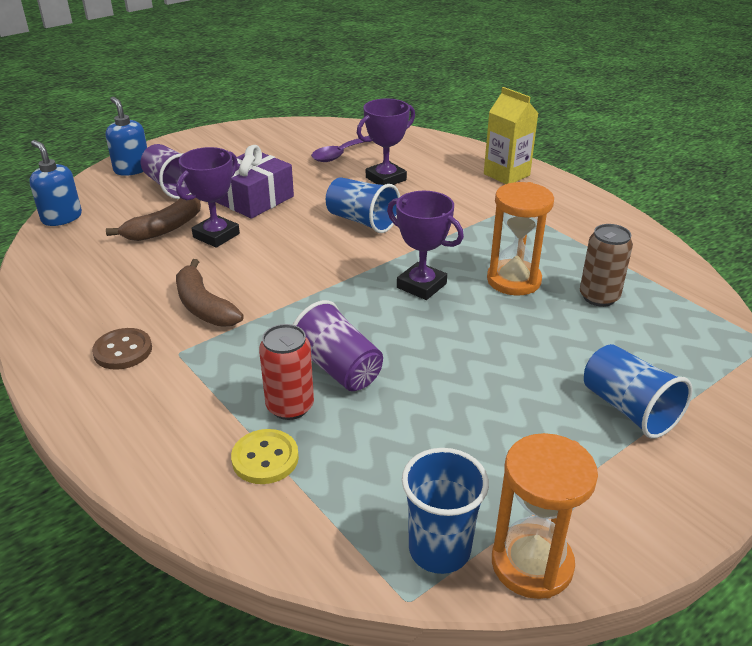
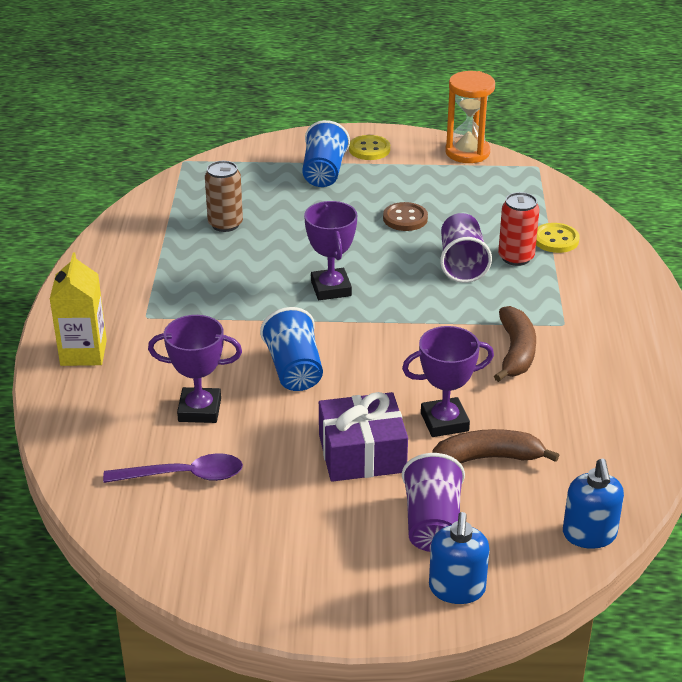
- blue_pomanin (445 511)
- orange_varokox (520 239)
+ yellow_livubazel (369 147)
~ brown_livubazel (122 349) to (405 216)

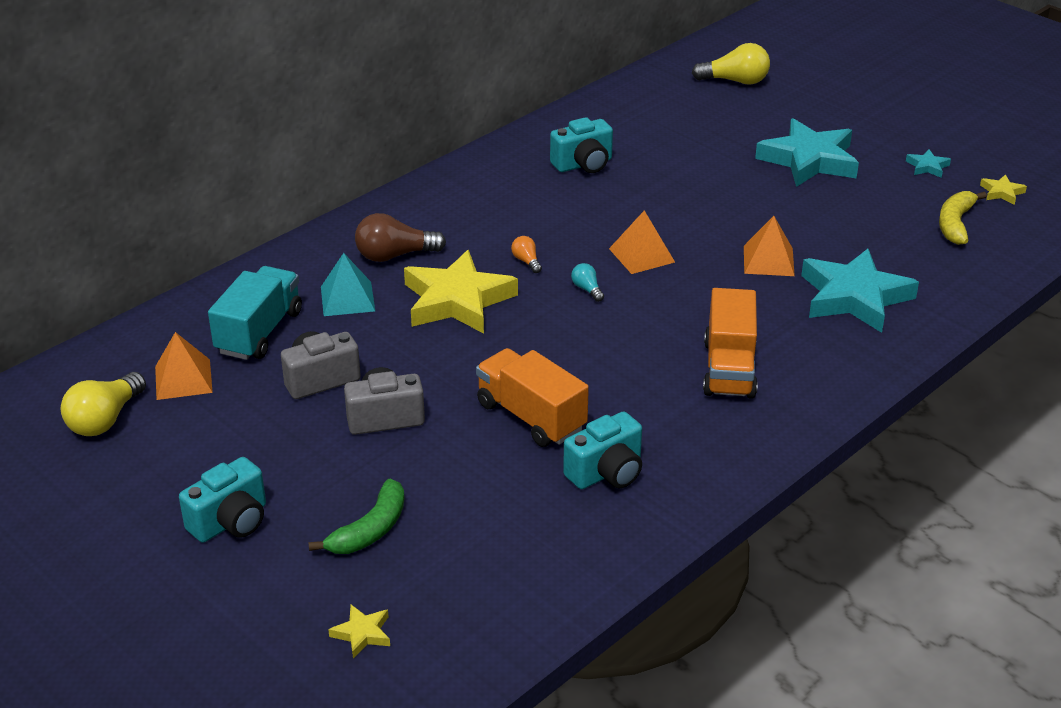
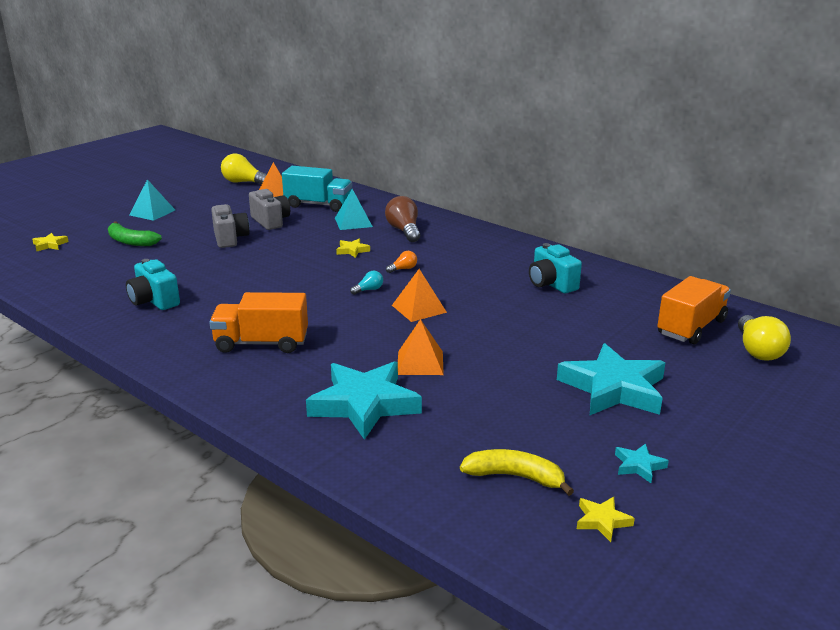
~ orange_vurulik (532 397) to (694 310)
~ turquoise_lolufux (222 499) to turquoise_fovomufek (152 200)
~ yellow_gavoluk (461 292) = (353 248) x0.42

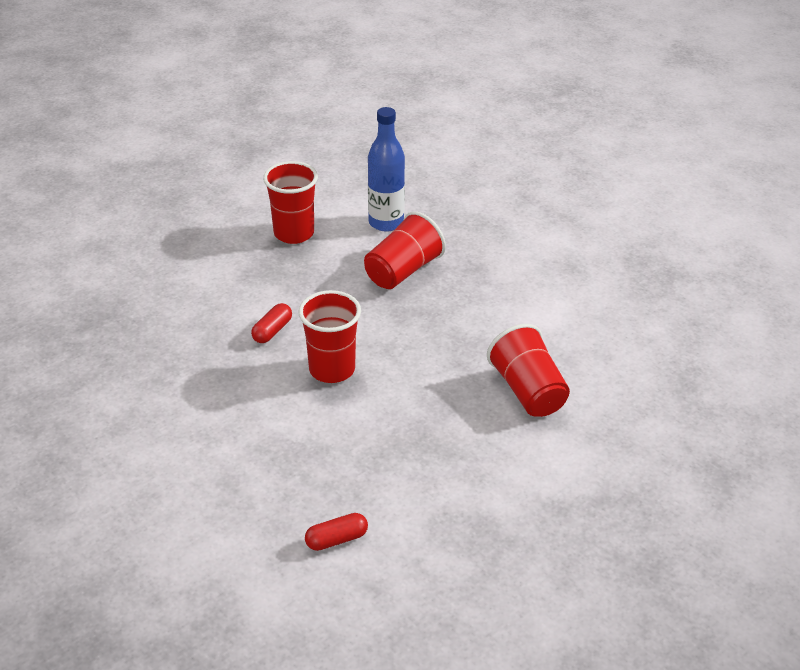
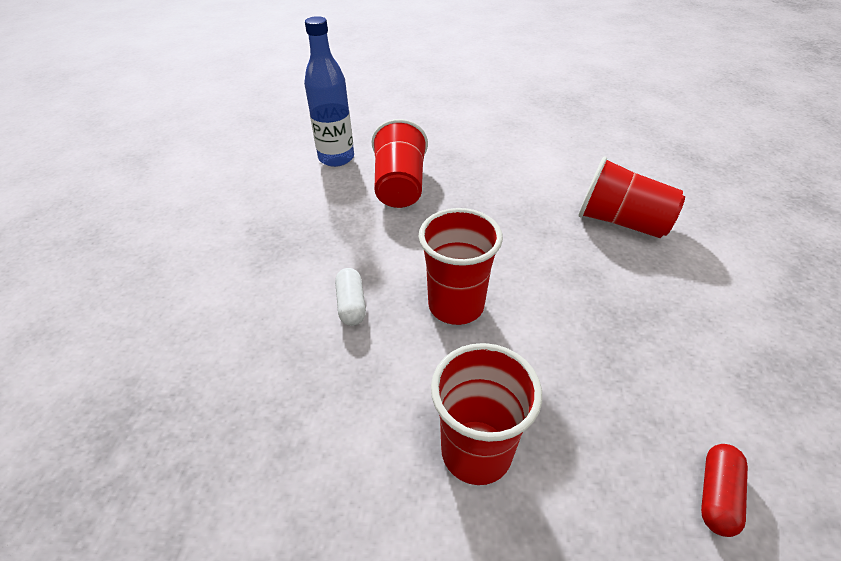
~ red_pomanin (290 202) to (486 414)
~ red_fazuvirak (271 323) to white_fazuvirak (350 297)

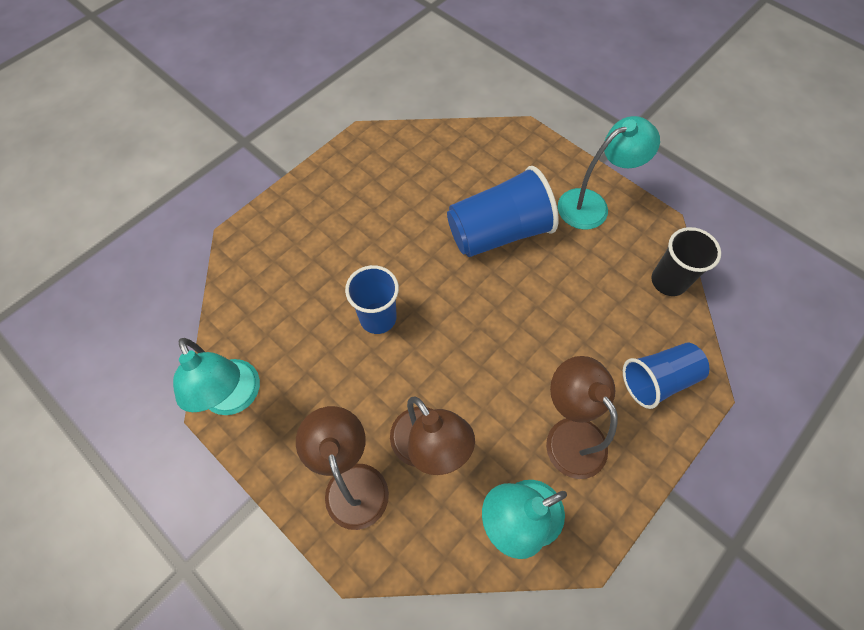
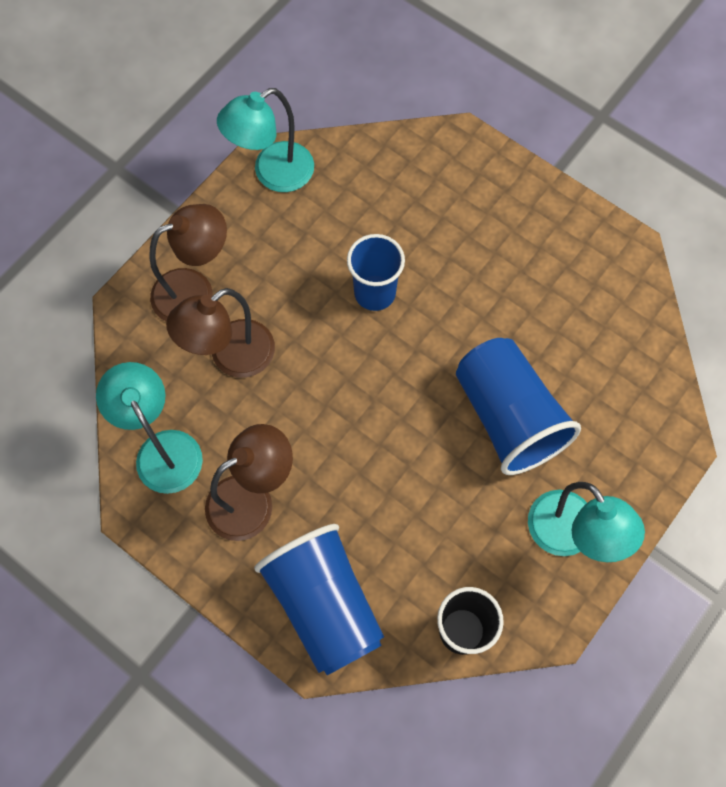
~ blue_pomanin (666 376) = (319 599) x1.51

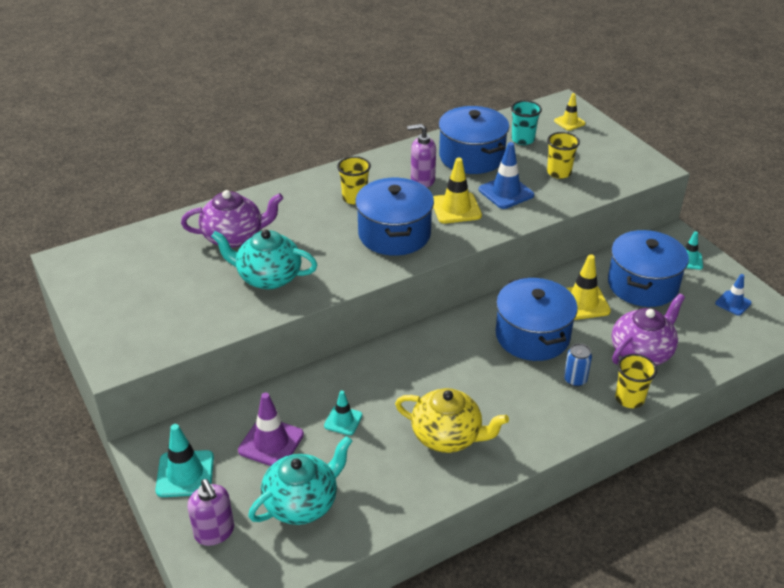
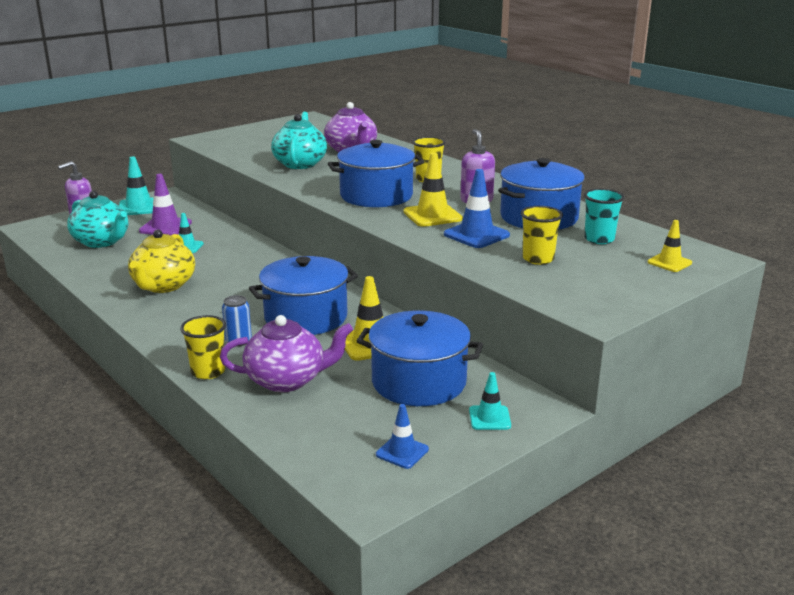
~ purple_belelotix (648 329) = (286 353) 45 degrees counterclockwise

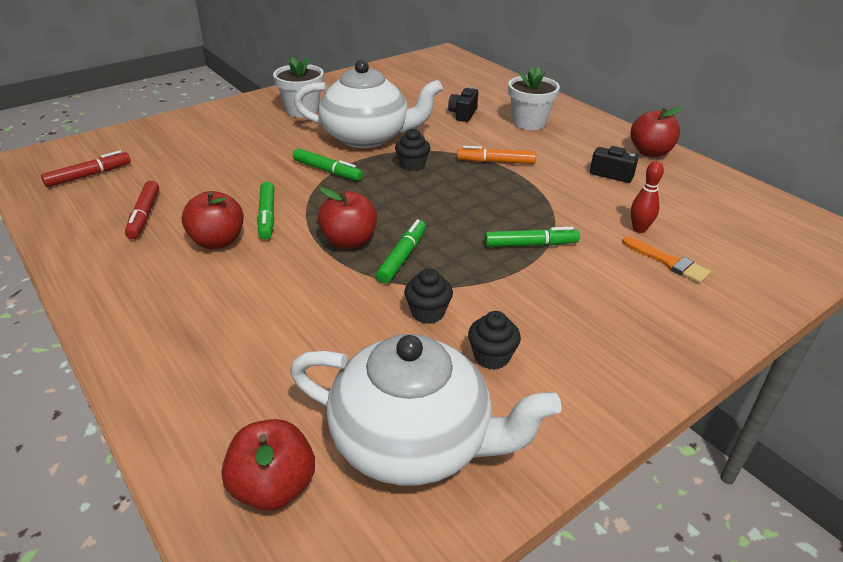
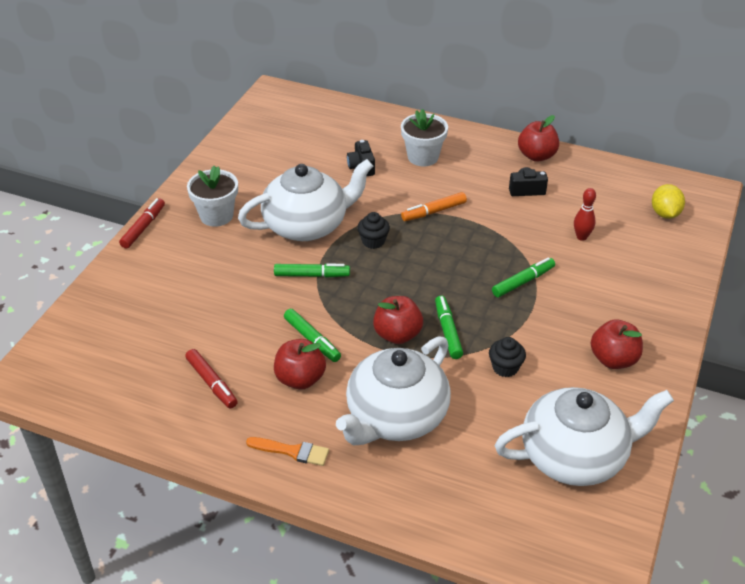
- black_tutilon (494 340)
+ white_belelotix (393 390)
+ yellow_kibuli (668 201)
~ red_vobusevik (86 168) to (142 223)
~ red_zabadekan (268 465) to (617 344)
~ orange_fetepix (666 260) to (287 451)

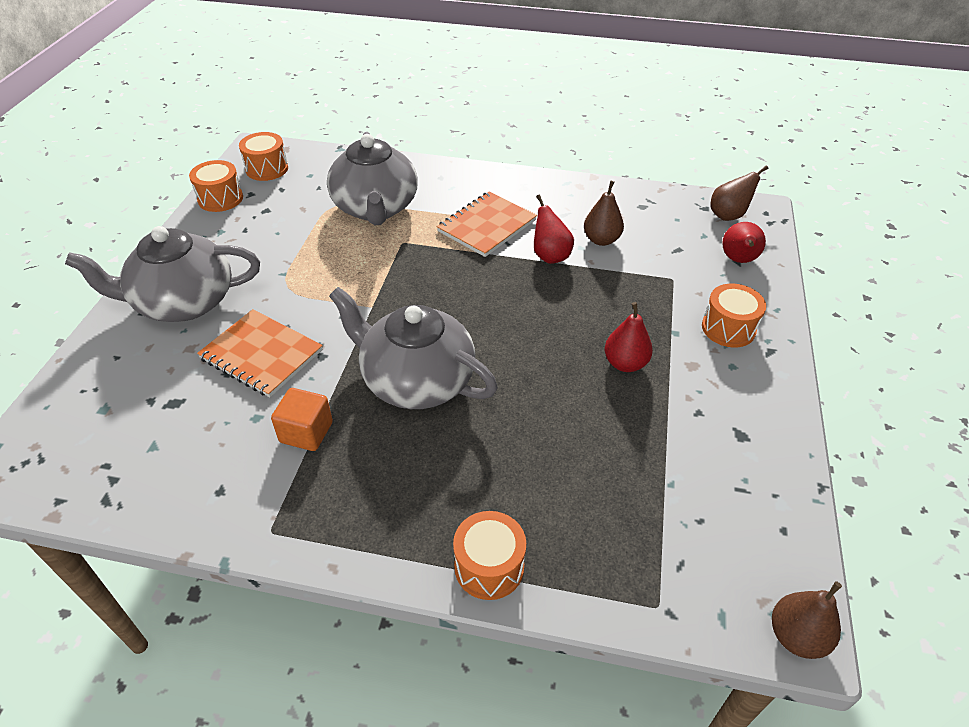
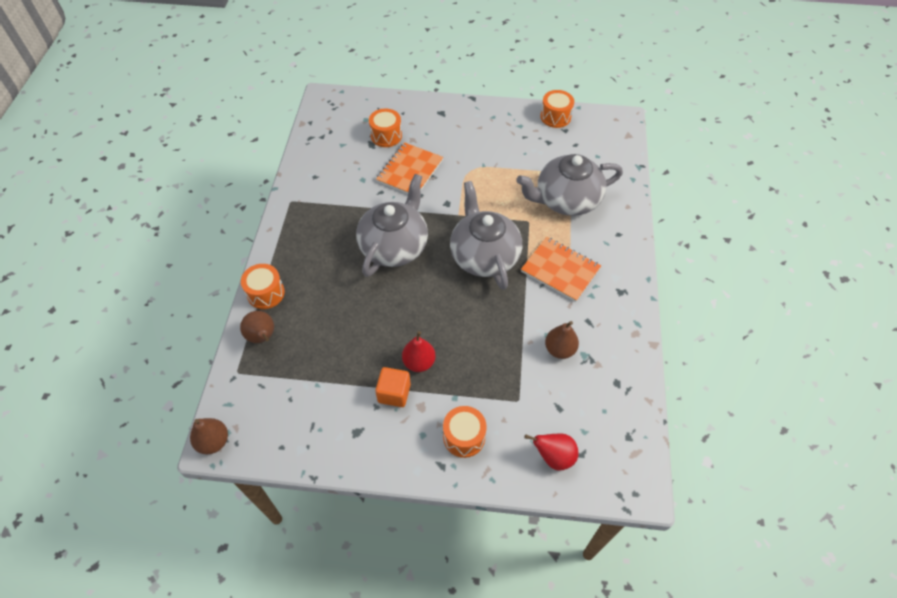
- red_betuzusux (554 229)
~ grey_belelotix (162 274) to (486 235)
~ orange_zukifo (263 156) to (385 128)
~ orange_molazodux (302 419) to (393 387)
~ brown_betuzusux (739 193) to (257 327)

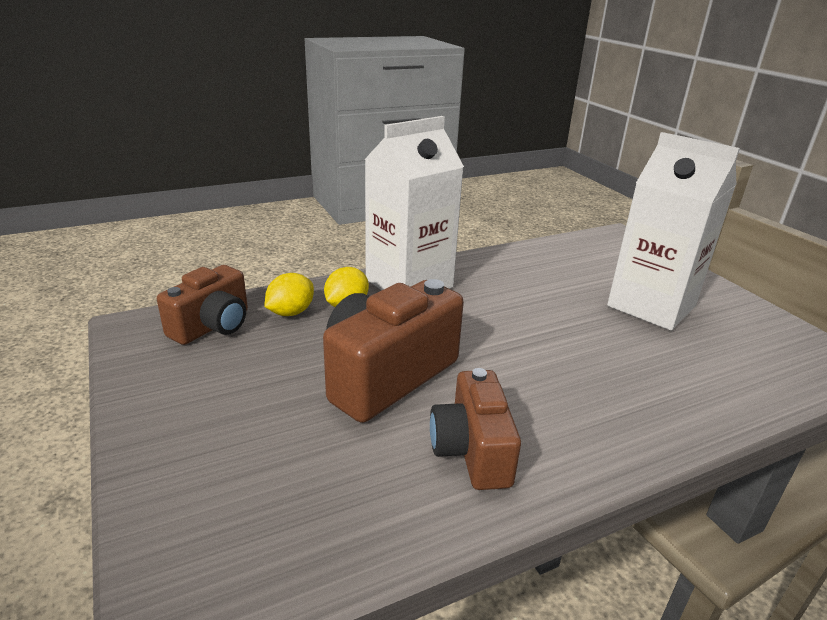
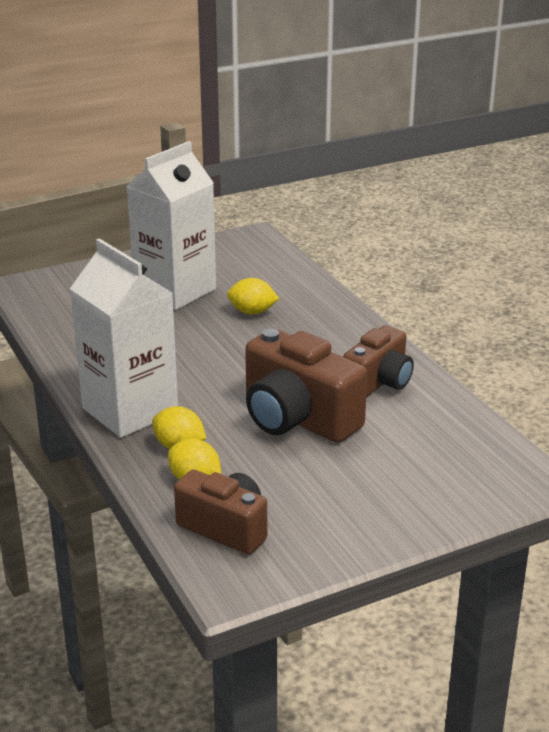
+ yellow_kibuli (253 296)
~ brown_lolufux (475 429) = (378 361) 45 degrees counterclockwise

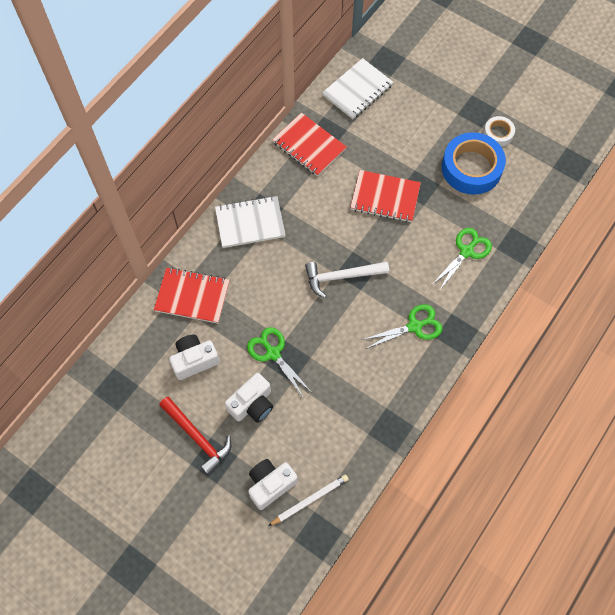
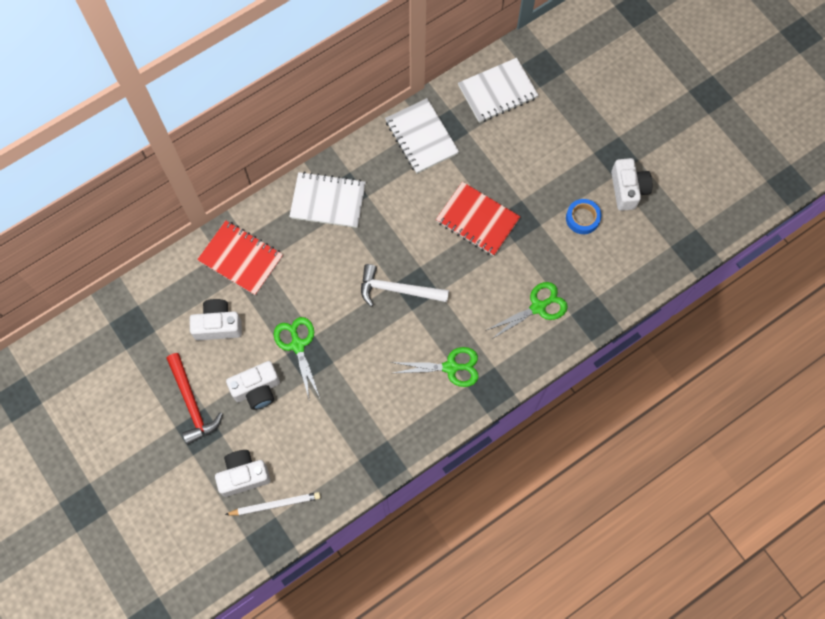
~ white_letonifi (499 131) to white_lolufux (631 184)
~ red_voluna (309 145) to white_voluna (422 136)
~ blue_letonifi (474 163) = (583 216) x0.50

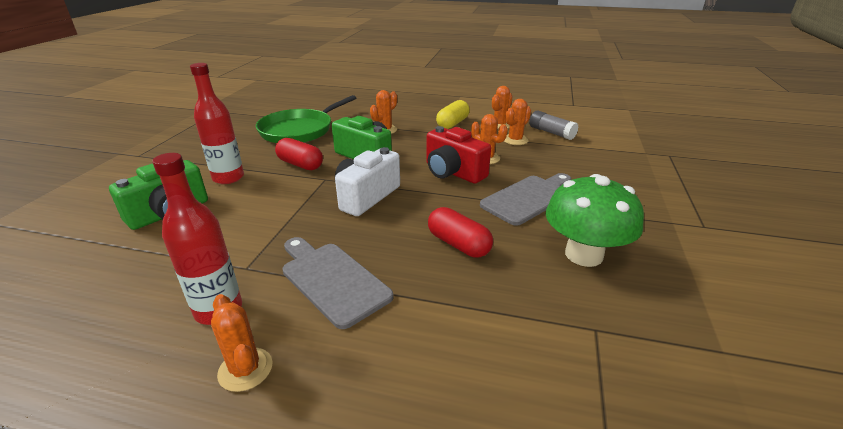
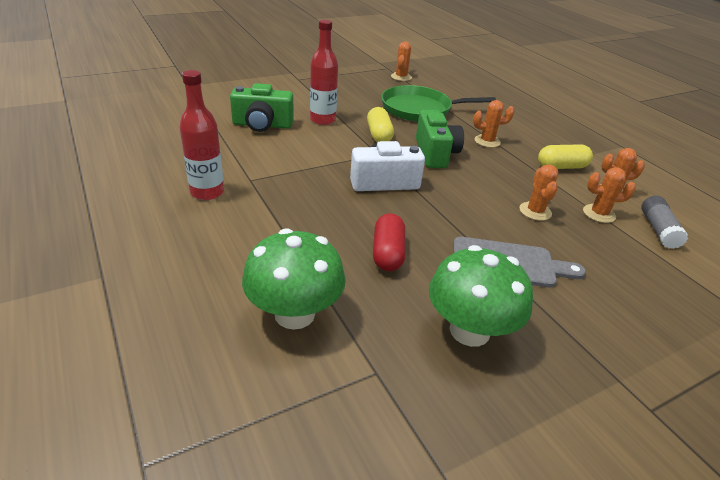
- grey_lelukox (337 283)
- red_lolufux (458 155)
+ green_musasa (294 279)
~ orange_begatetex (242 343) to (401 61)
~ red_fazuvirak (299 154) to yellow_fazuvirak (380 124)

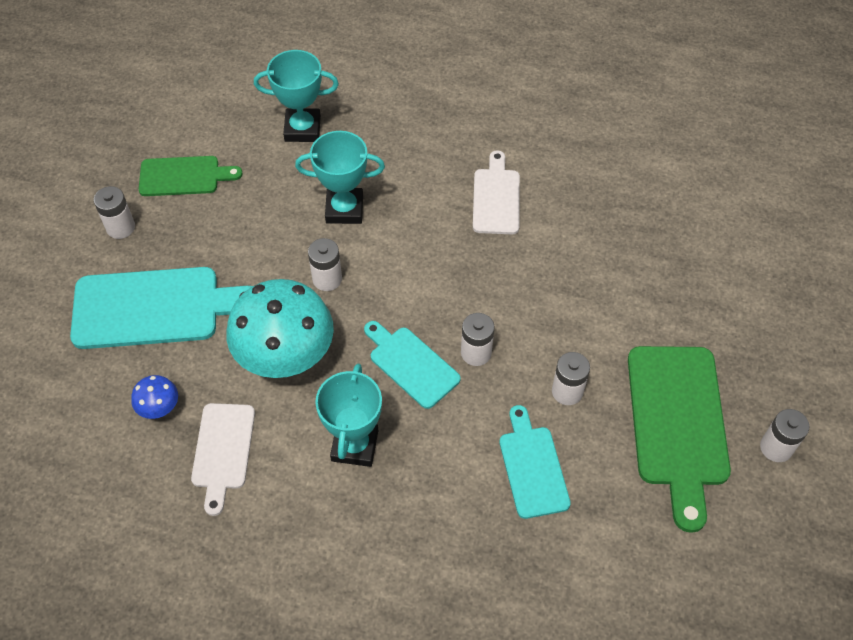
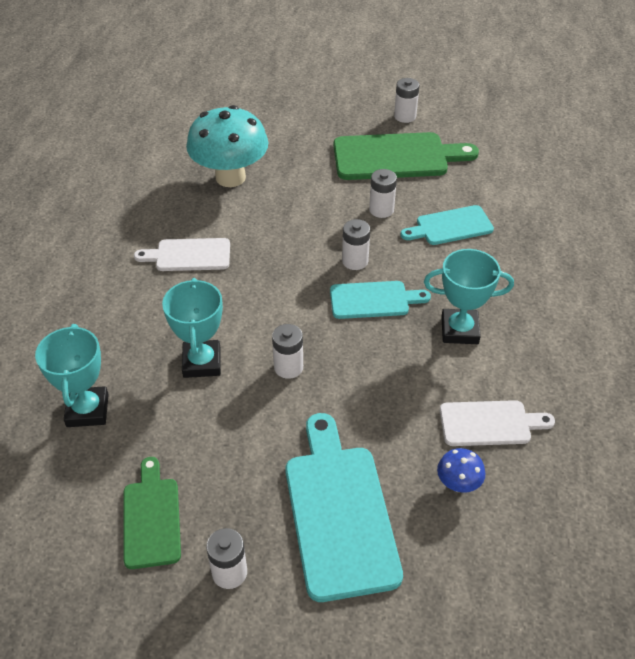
~ turquoise_musasa (280 328) to (227 146)
~ turquoise_lelukox (412 365) = (380 300) 135 degrees counterclockwise

